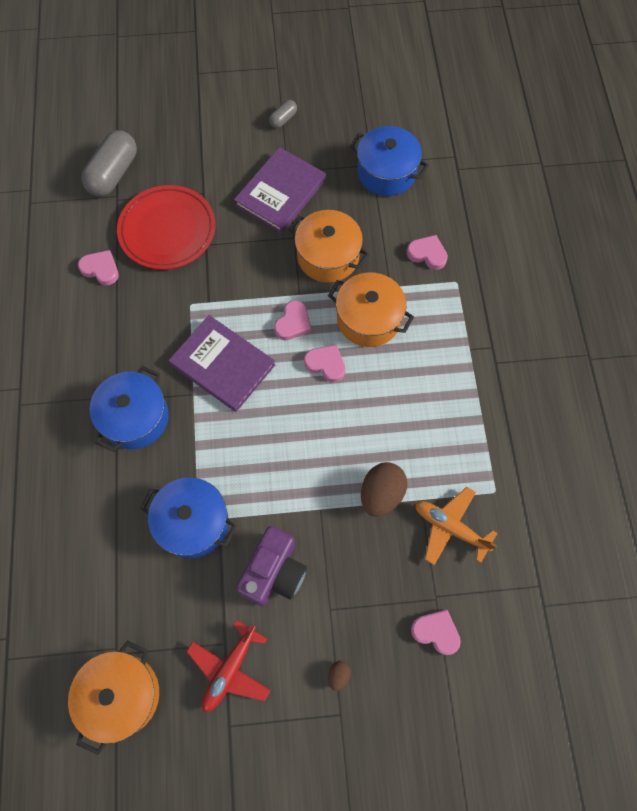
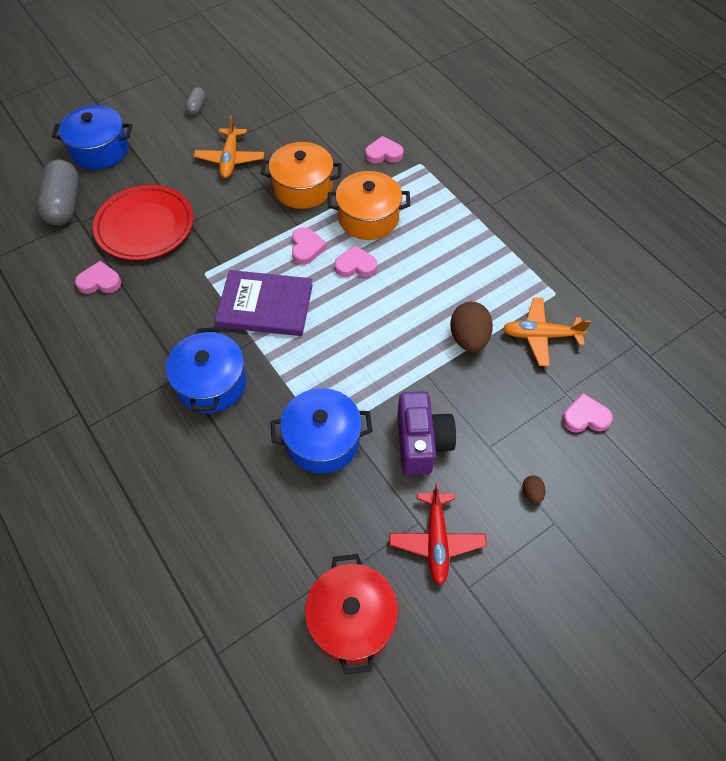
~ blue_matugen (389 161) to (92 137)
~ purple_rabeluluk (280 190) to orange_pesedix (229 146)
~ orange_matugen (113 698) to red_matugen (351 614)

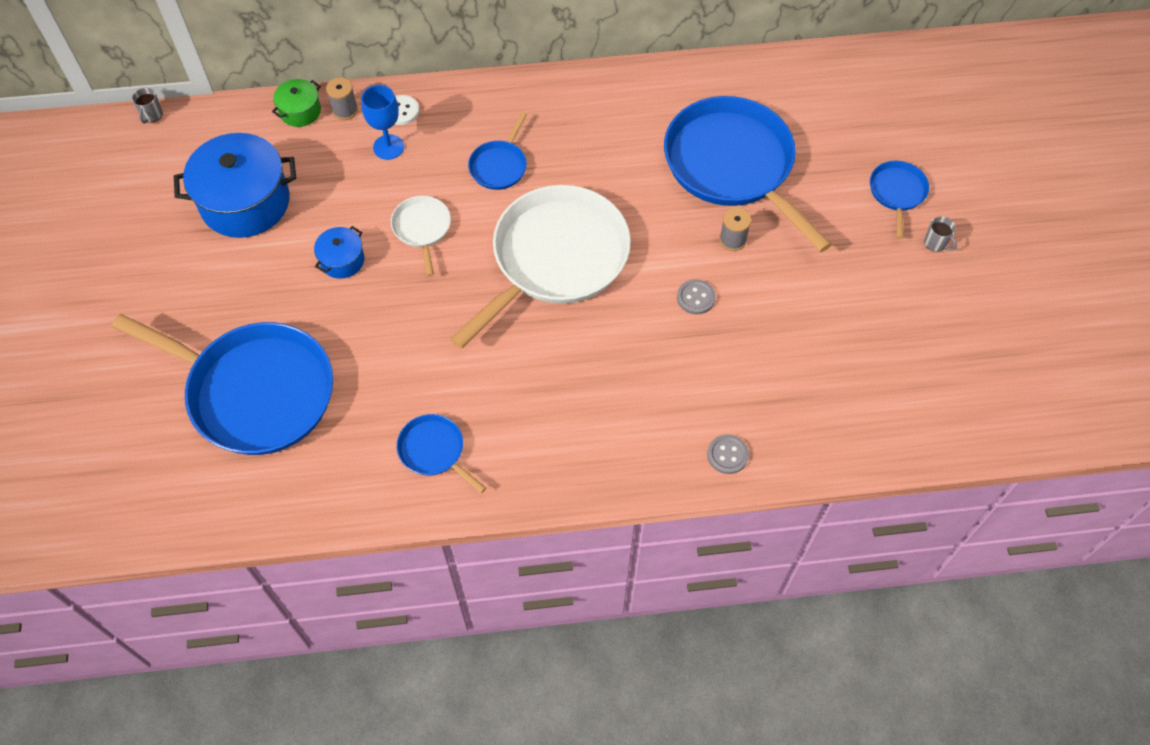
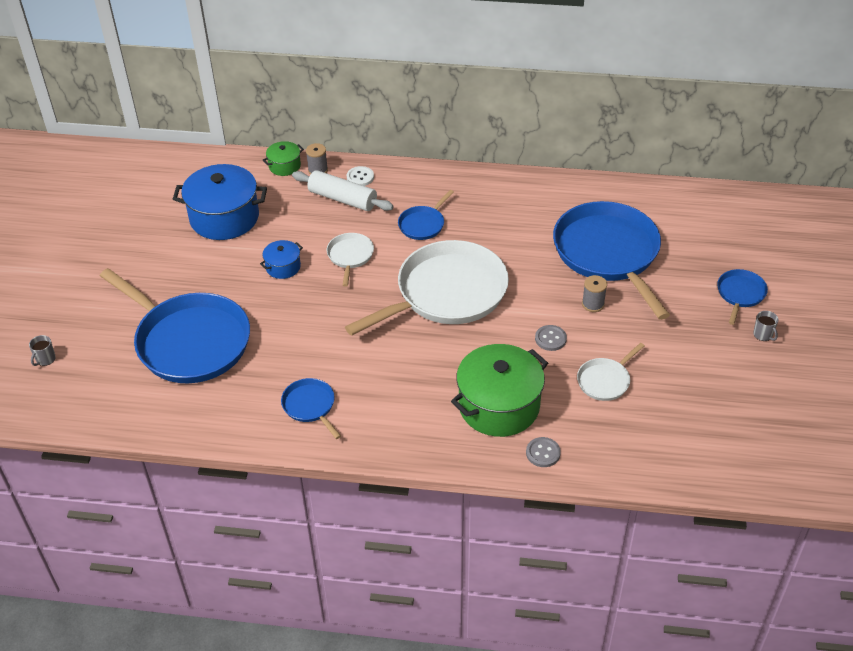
+ green_matugen (499 390)
+ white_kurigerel (611 372)
~ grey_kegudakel (147 106) to (42 350)
~ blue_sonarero (382 122) to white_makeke (343 190)

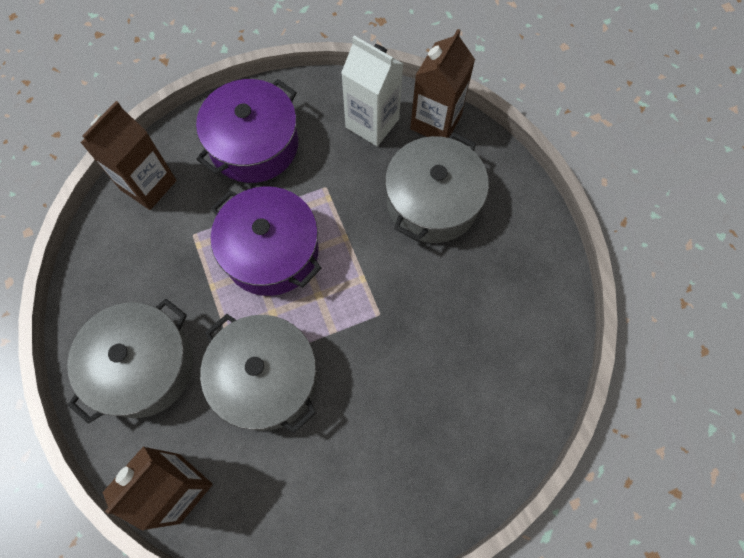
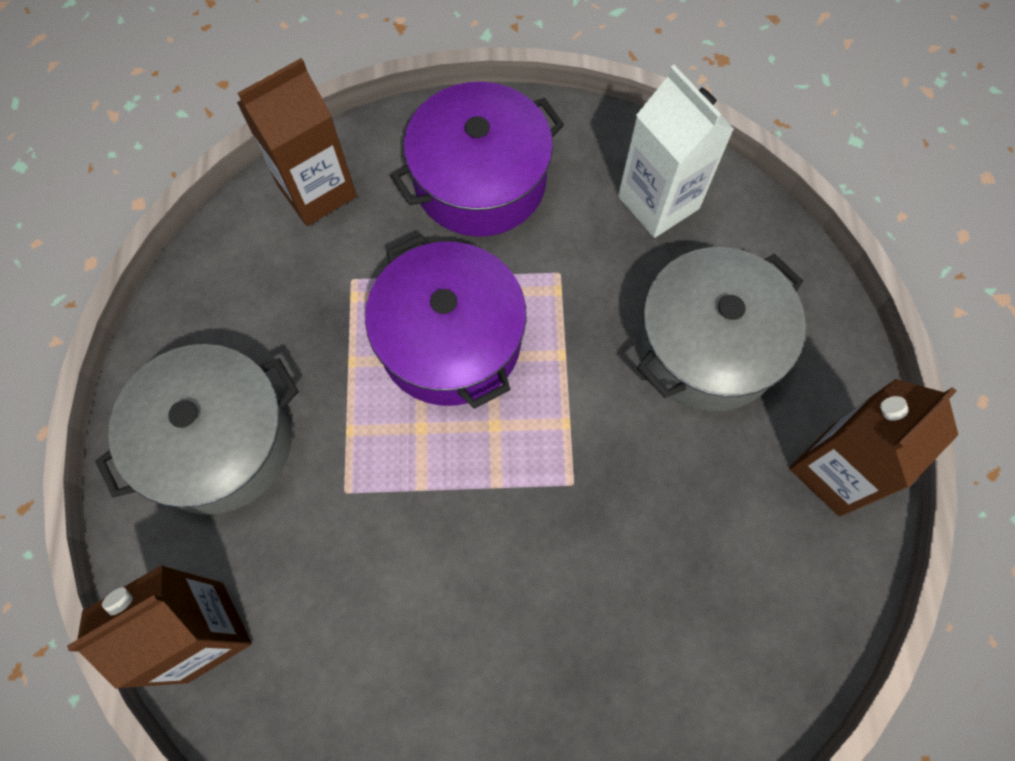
- grey_matugen (258 374)
~ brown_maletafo (442 83) to (873 448)

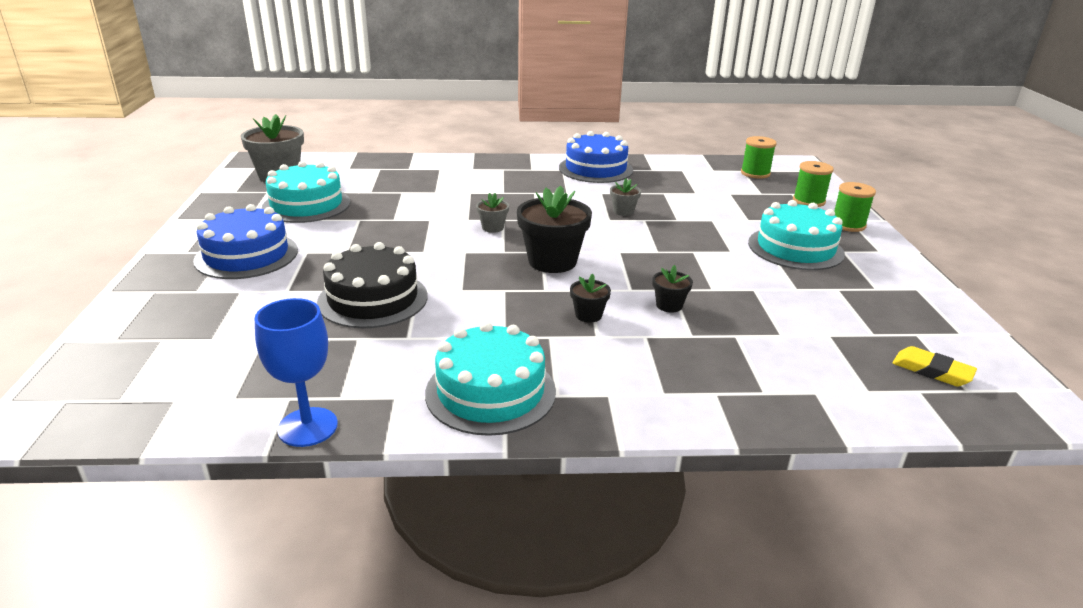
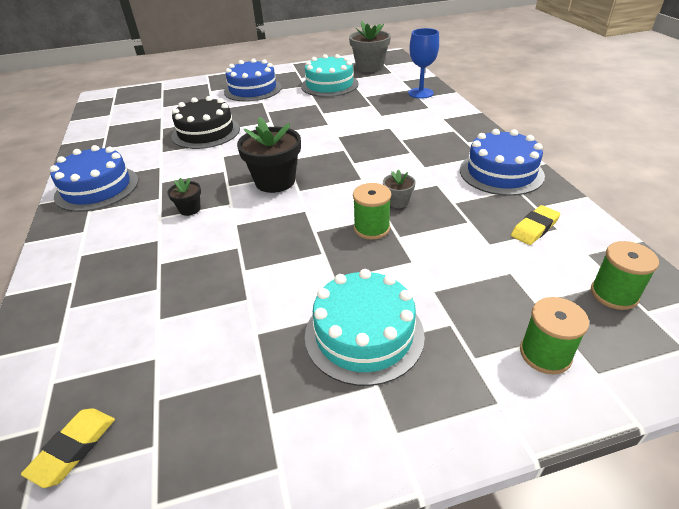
- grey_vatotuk (492 213)
- black_vatotuk (673 289)
+ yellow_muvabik (535 225)
~ blue_sonarero (296 372) to (423 63)
~ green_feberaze (855 207) to (372 211)
~ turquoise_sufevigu (490 379) to blue_sufevigu (94 178)

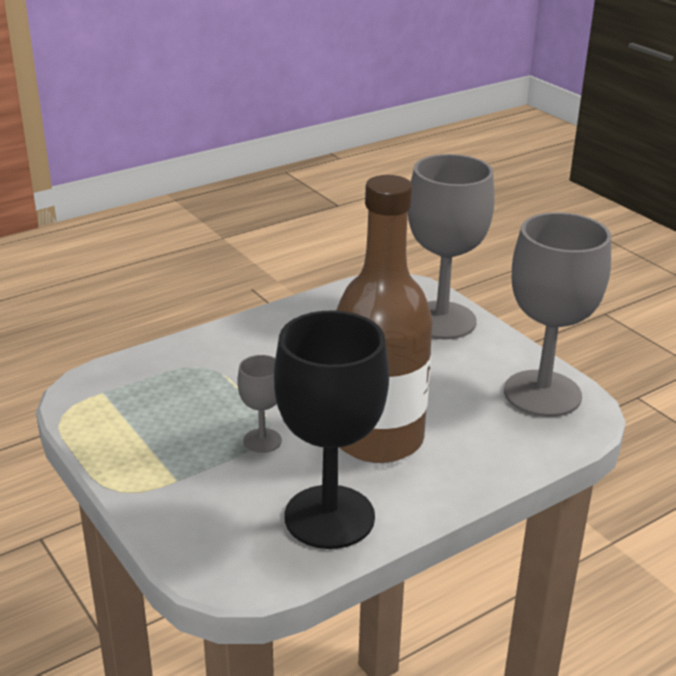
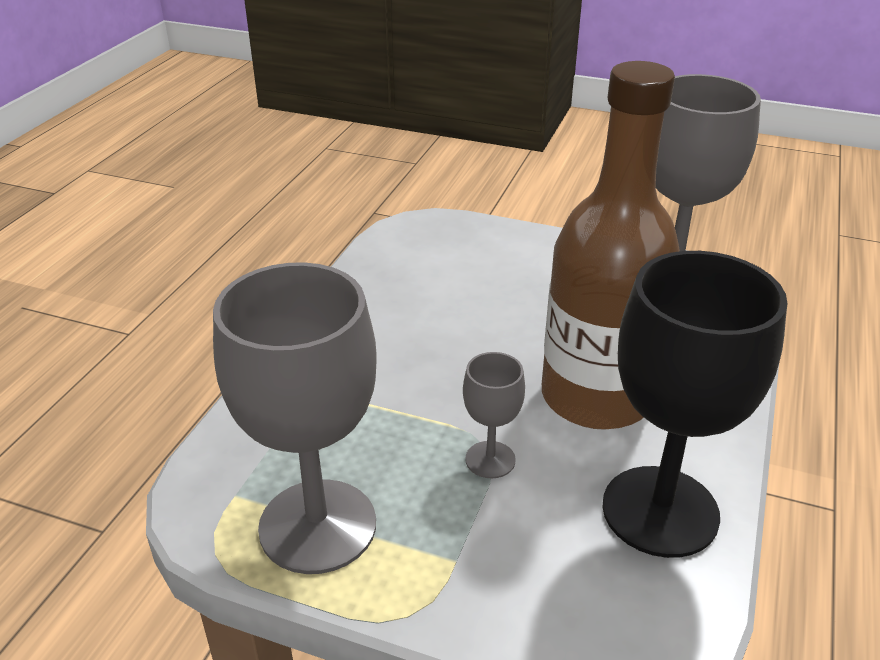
~ grey_sonarero (451 246) to (295 418)

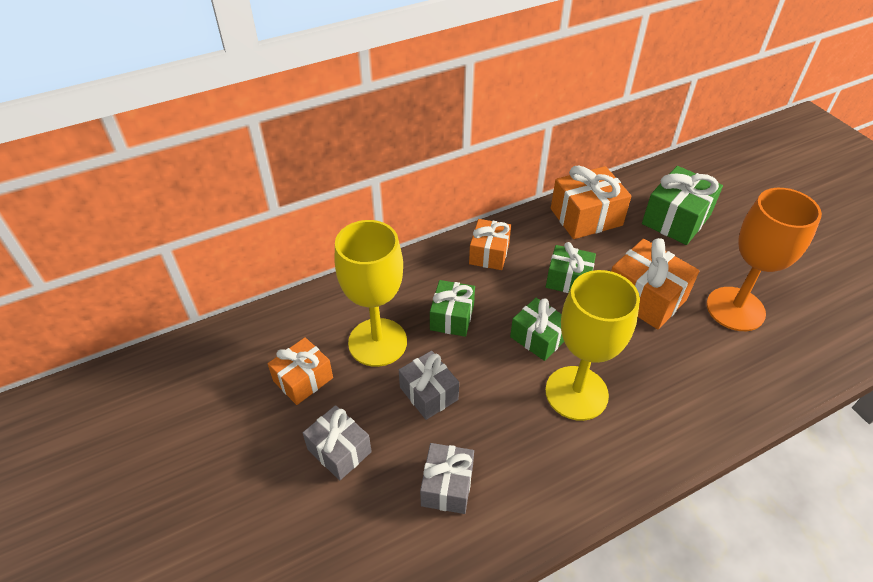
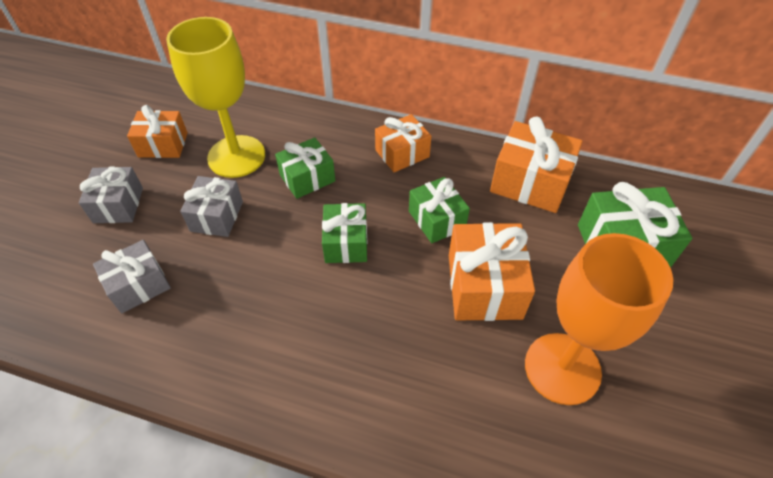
- yellow_sonarero (592 345)

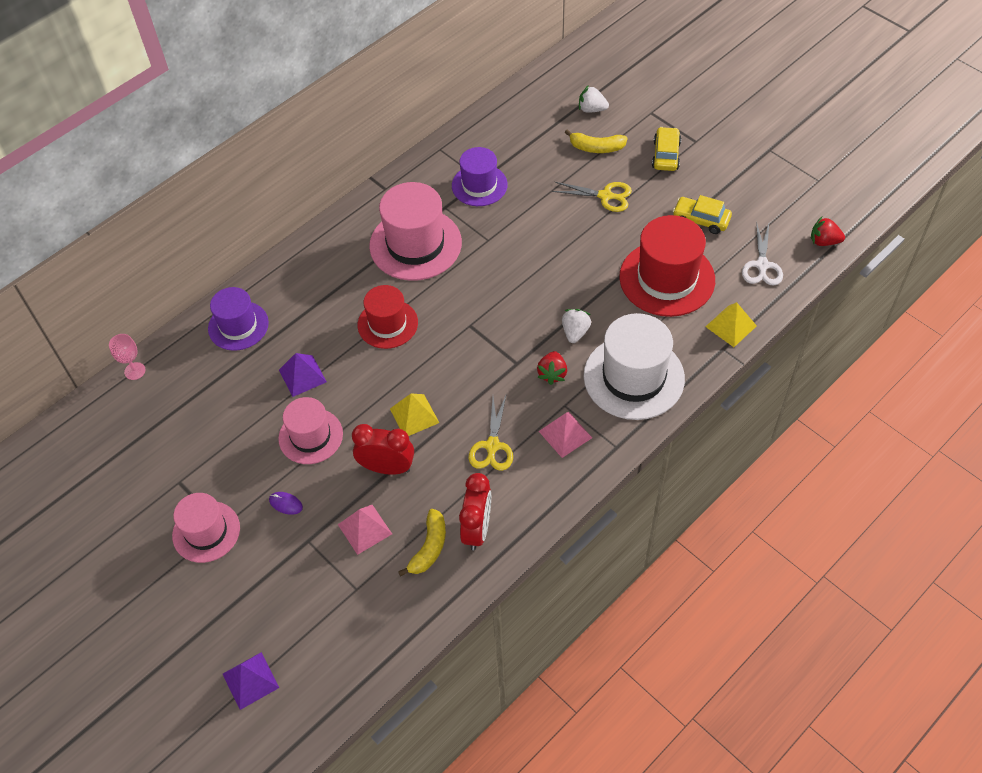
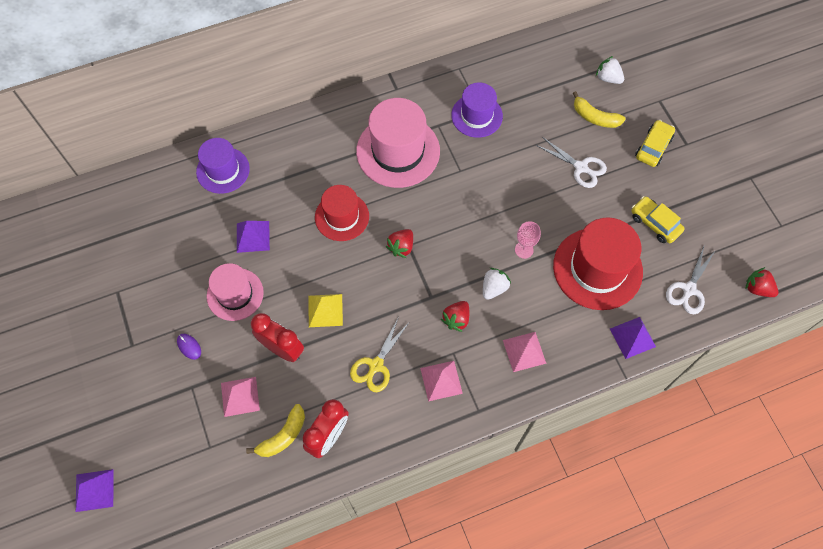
- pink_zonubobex (206 528)
+ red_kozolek (399 243)
~ pink_sonarero (127 357) to (528 240)
~ white_zonubobex (634 366) to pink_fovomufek (525 352)
~ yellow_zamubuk (592 197) to white_zamubuk (571 162)
~ yellow_fovomufek (731 324) to purple_fovomufek (633 338)

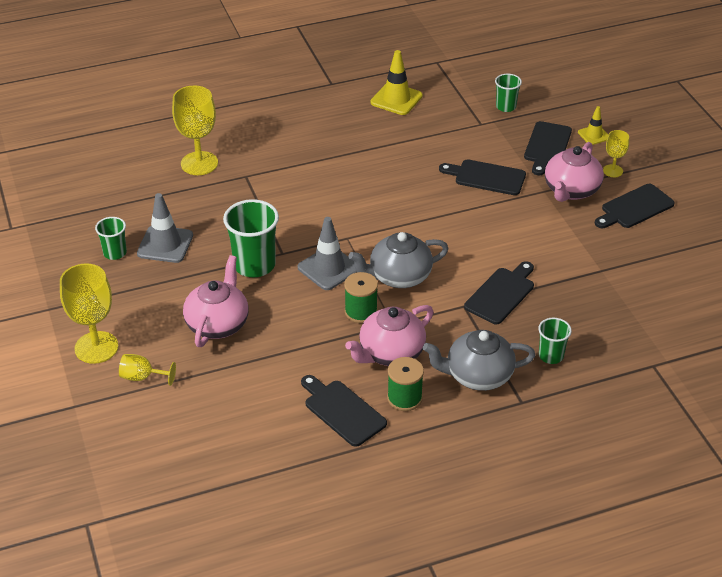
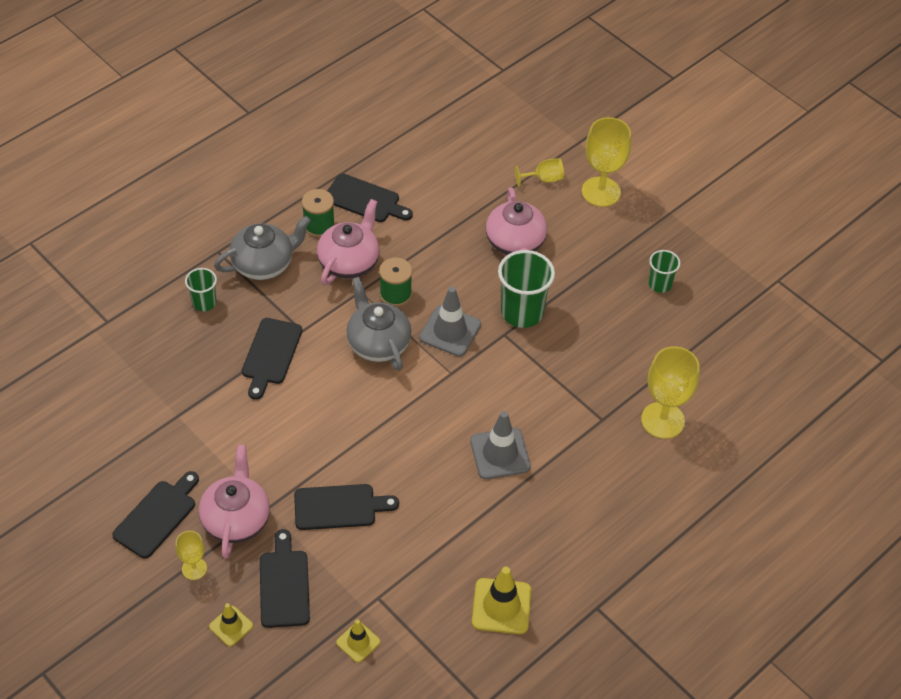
~ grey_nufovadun (165 228) to (500 445)
~ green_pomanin (508 93) to yellow_nufovadun (358 641)
~ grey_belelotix (398 260) = (379 324) 75 degrees counterclockwise

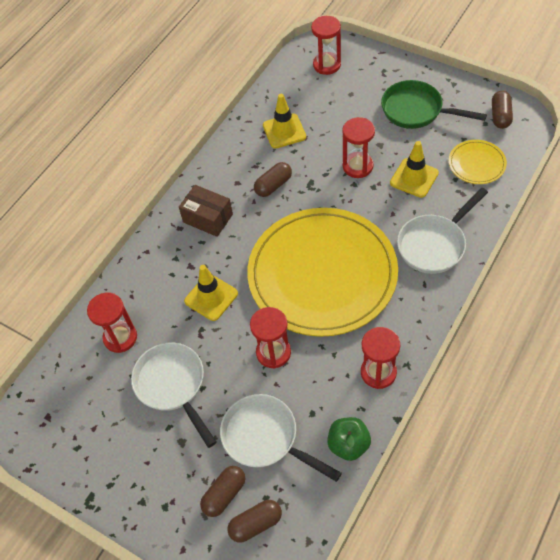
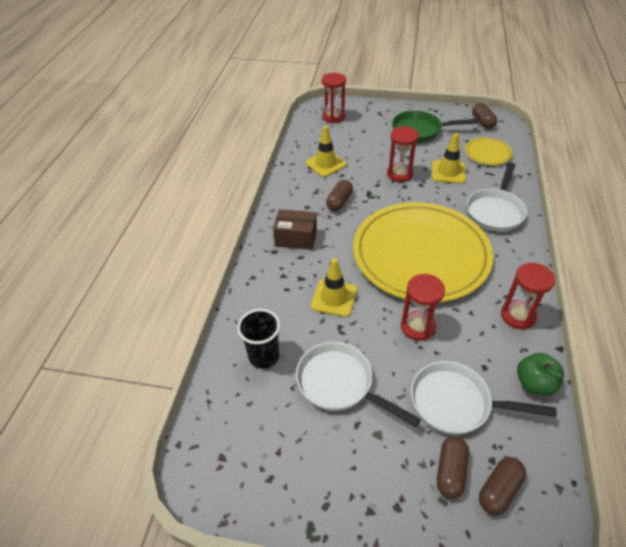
~ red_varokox (112 323) to black_pomanin (258 339)

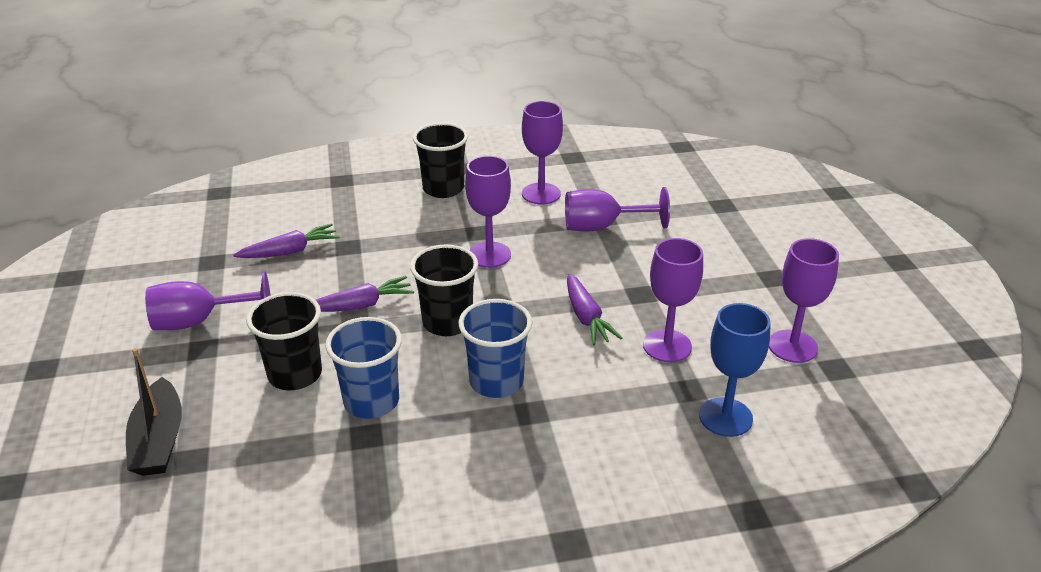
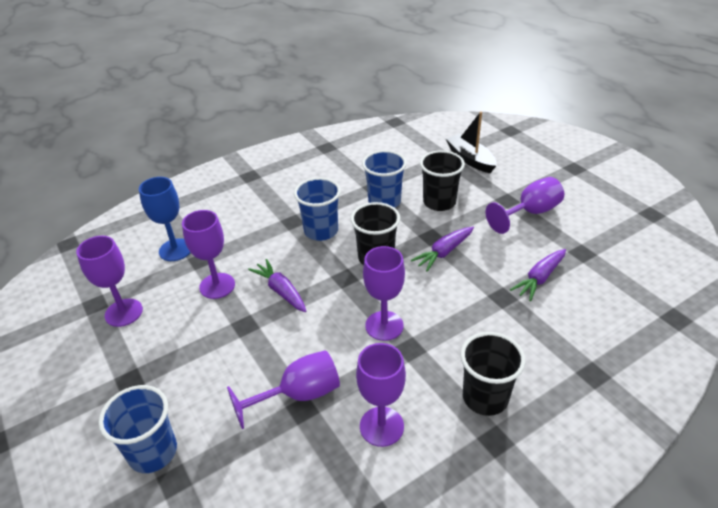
+ blue_pomanin (137 429)

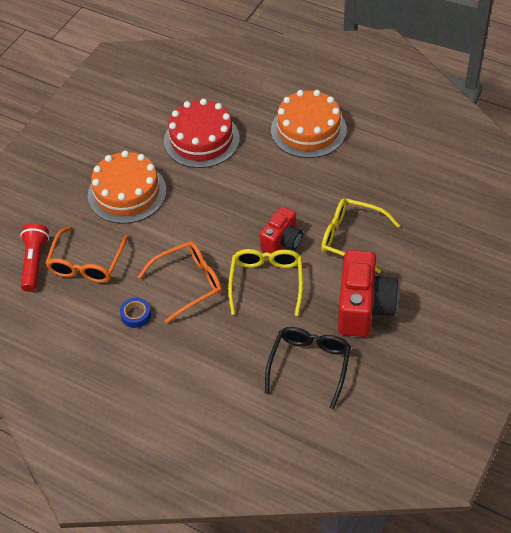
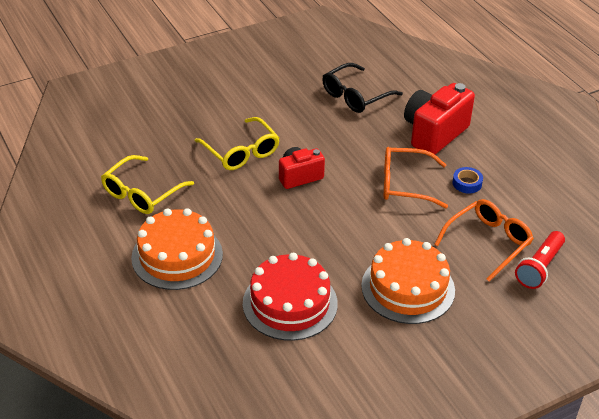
~ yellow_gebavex (265 282) to (147 184)
~ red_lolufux (368 293) to (439 119)

